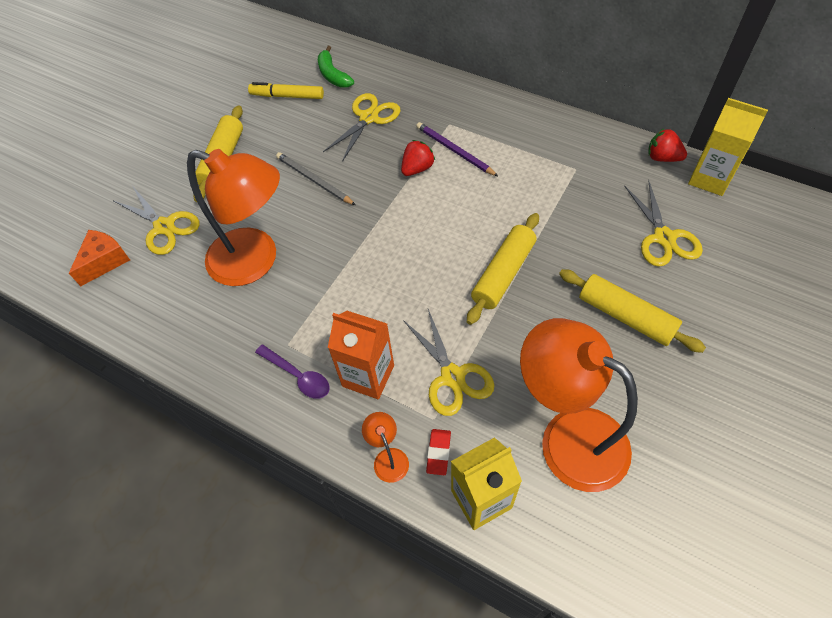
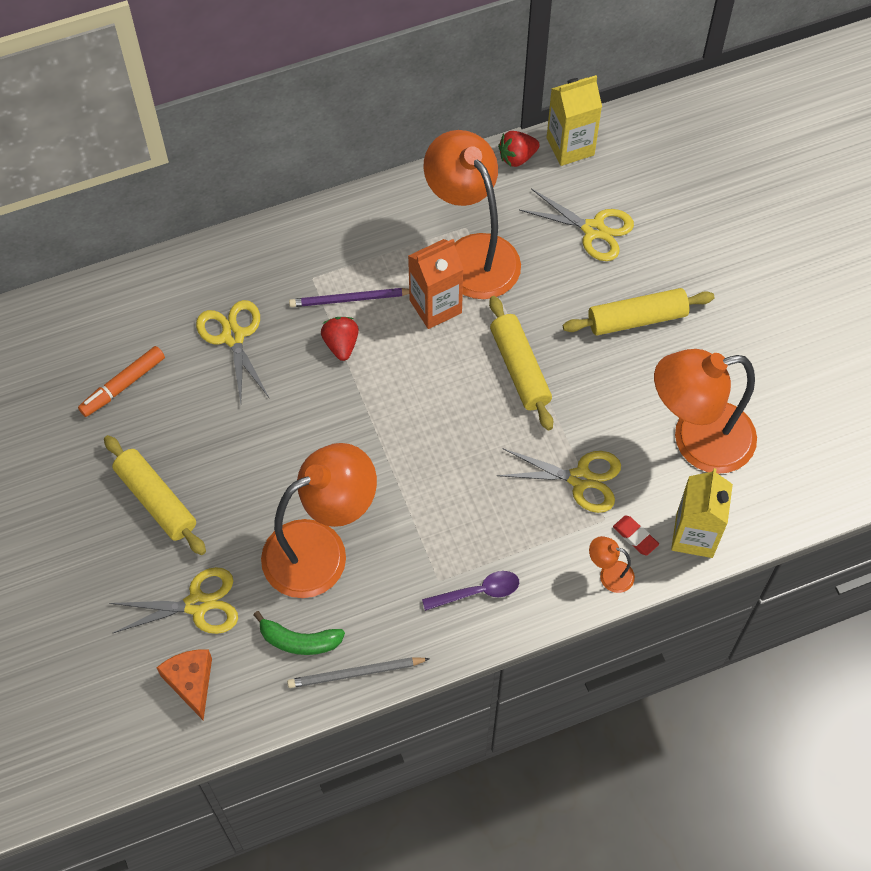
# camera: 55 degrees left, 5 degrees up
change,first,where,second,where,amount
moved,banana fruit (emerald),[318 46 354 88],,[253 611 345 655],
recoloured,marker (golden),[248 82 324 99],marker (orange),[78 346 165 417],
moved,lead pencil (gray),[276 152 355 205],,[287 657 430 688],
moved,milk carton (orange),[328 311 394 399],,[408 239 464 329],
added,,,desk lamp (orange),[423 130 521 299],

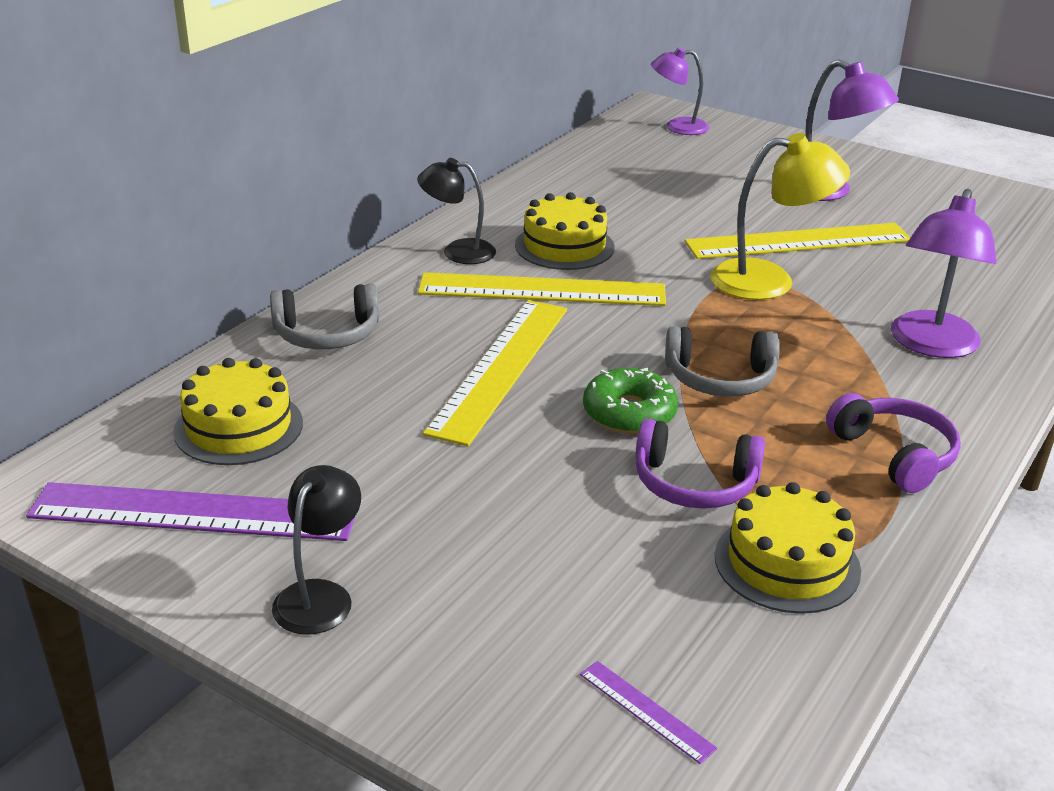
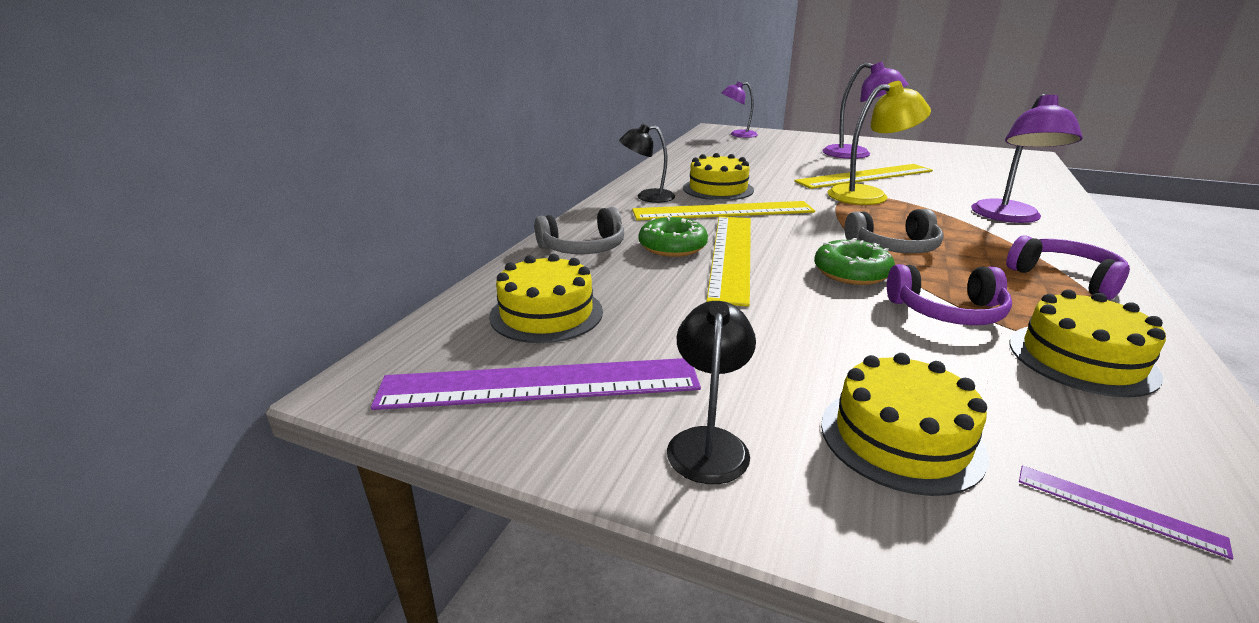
# camera: 10 degrees left, 5 degrees down
change,first,where,second,where,amount
added,,,donut (emerald),[639 215 708 257],
added,,,gateau (golden),[821 353 989 496],

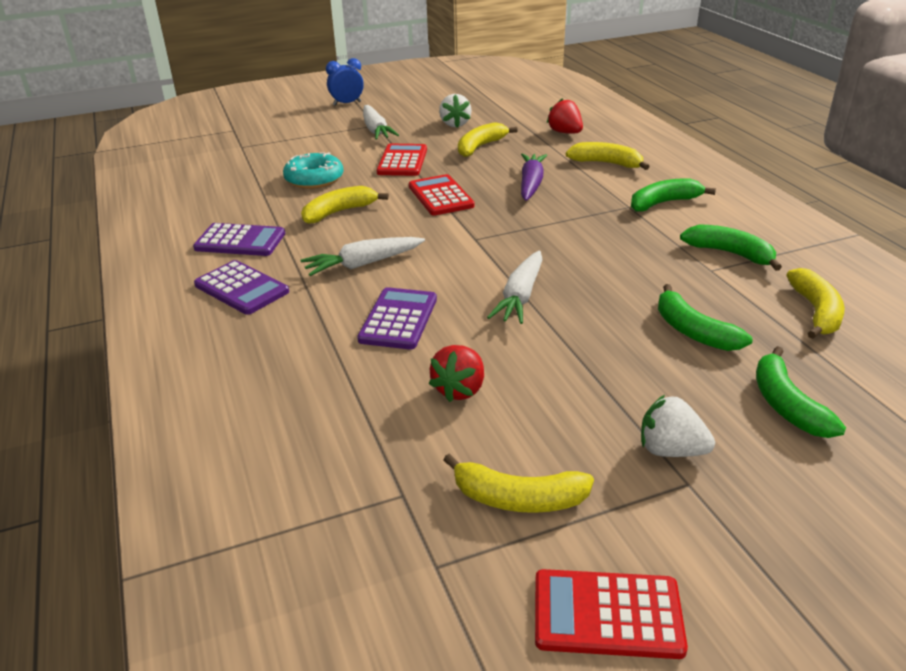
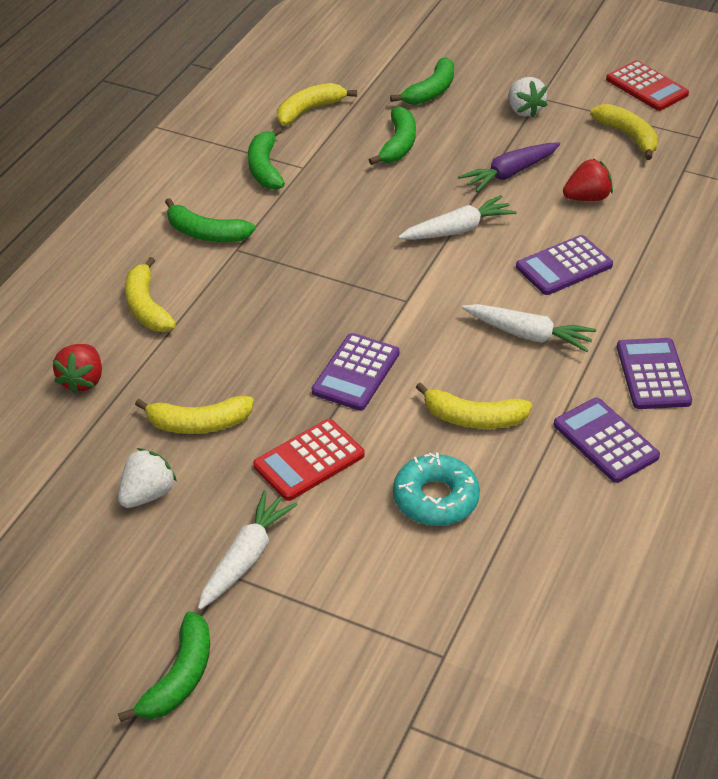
# camera: 135 degrees left, 10 degrees up
change,first,where,second,where,amount
replaced,clock (cobalt),[326 58 364 106],banana fruit (emerald),[118 612 210 722],
moved,toy carrot (violet),[521 153 547 201],,[458 143 560 193],
recoloured,adding machine (crimson),[409 174 475 216],adding machine (violet),[312 333 400 411],

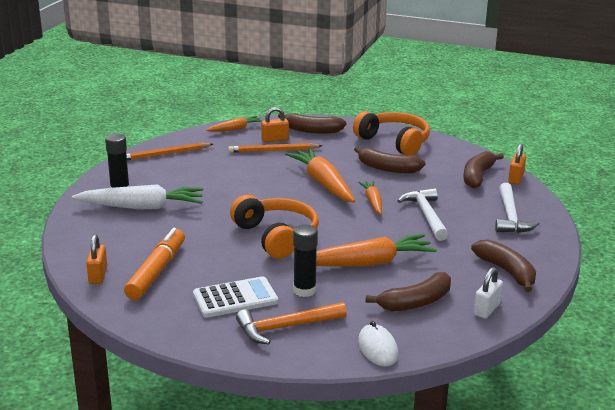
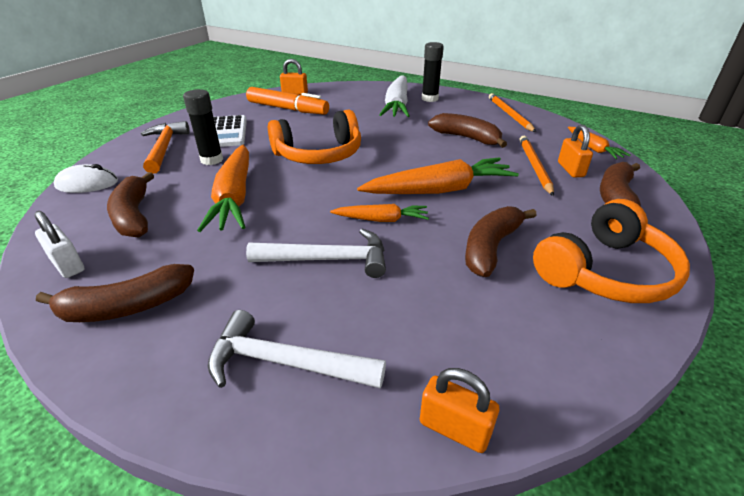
# camera: 100 degrees right, 10 degrees up
change,first,where,second,where,amount
moved,banana fruit (russet),[463 151 504 189],,[428 113 507 148],

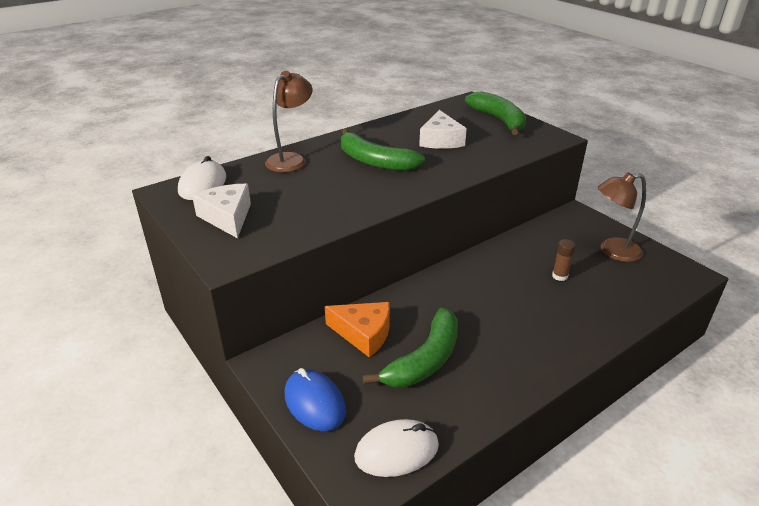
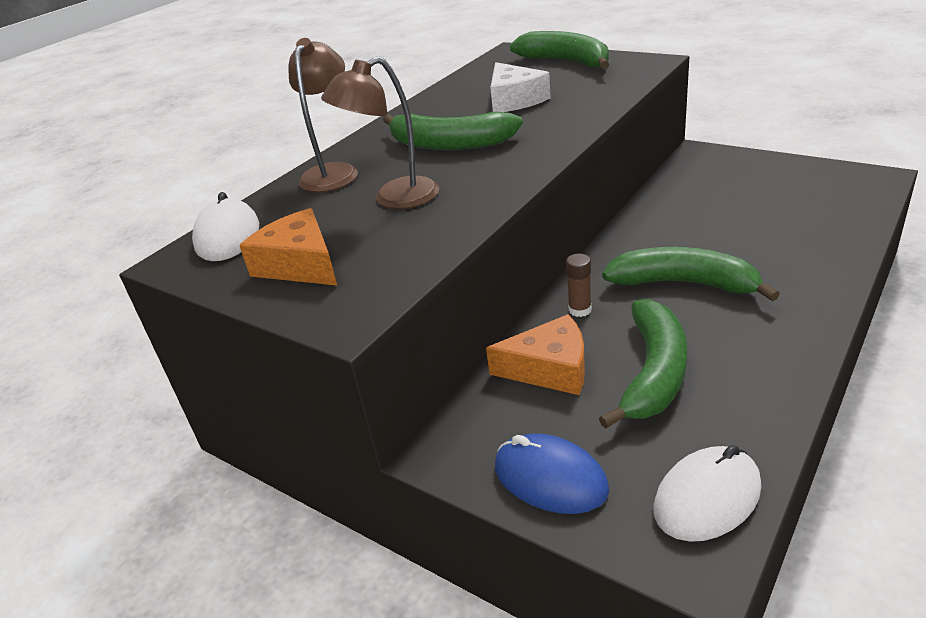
# camera: 15 degrees left, 0 degrees up
change,first,where,second,where,amount
moved,desk lamp (russet),[598 172 646 262],,[321 56 440 209],
recoloured,cheese (pure white),[192 184 251 238],cheese (orange),[239 208 337 286],
moved,glue stick (russet),[552 239 576 281],,[566 254 592 317],
added,,,banana fruit (emerald),[602 247 780 301],

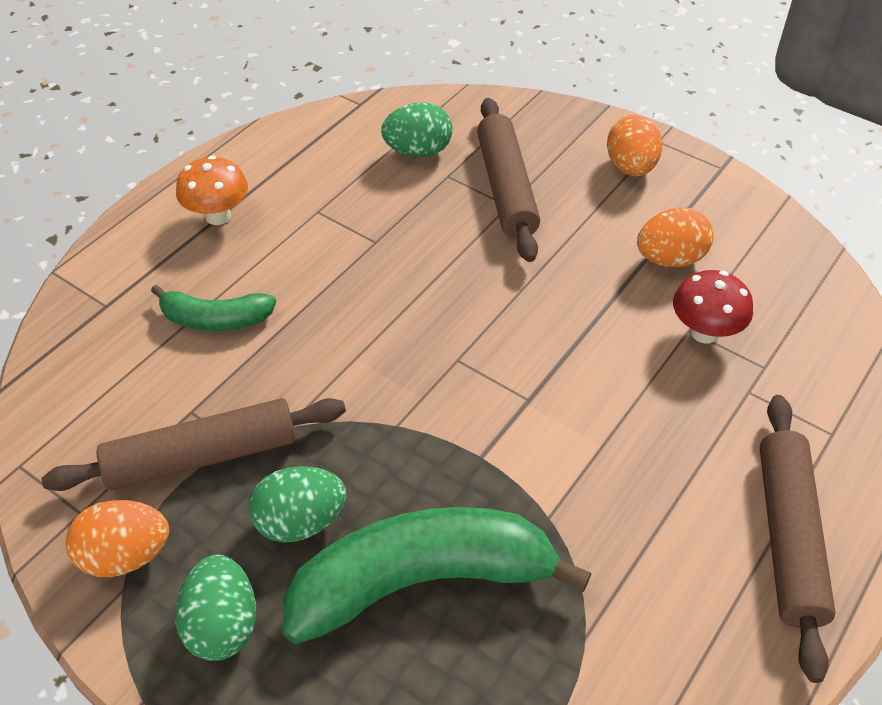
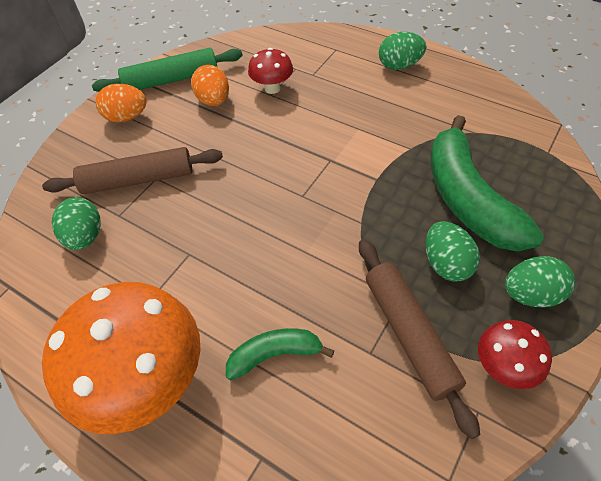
# camera: 90 degrees left, 5 degrees up
change,first,where,second,where,amount
resized,toadstool (orange),[176 156 248 225],,[42 282 200 434],x2.07
turned,banana fruit (emerald),[151 285 276 331],,[226 328 334 380],105 degrees counterclockwise
replaced,pastry roller (russet),[760 395 836 683],egg shape (emerald),[379 32 426 70],
replaced,egg shape (orange),[66 500 169 577],toadstool (crimson),[478 320 552 389],
added,,,pastry roller (emerald),[92 48 243 92],

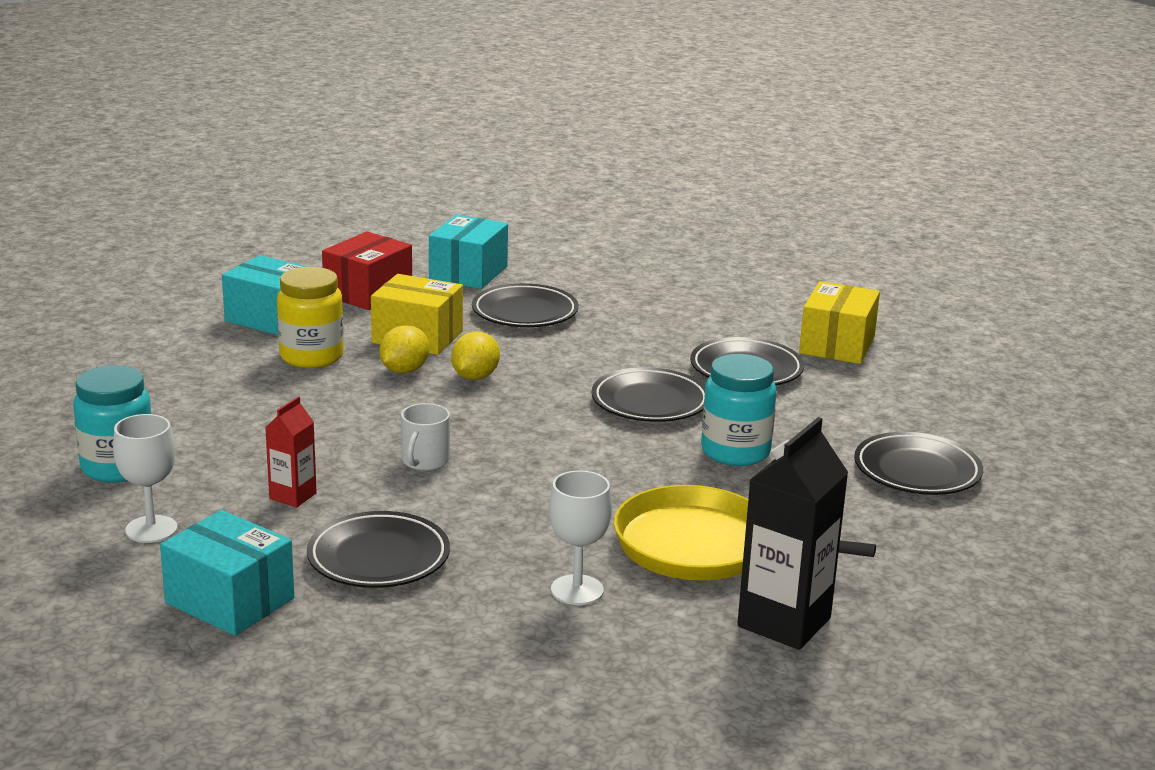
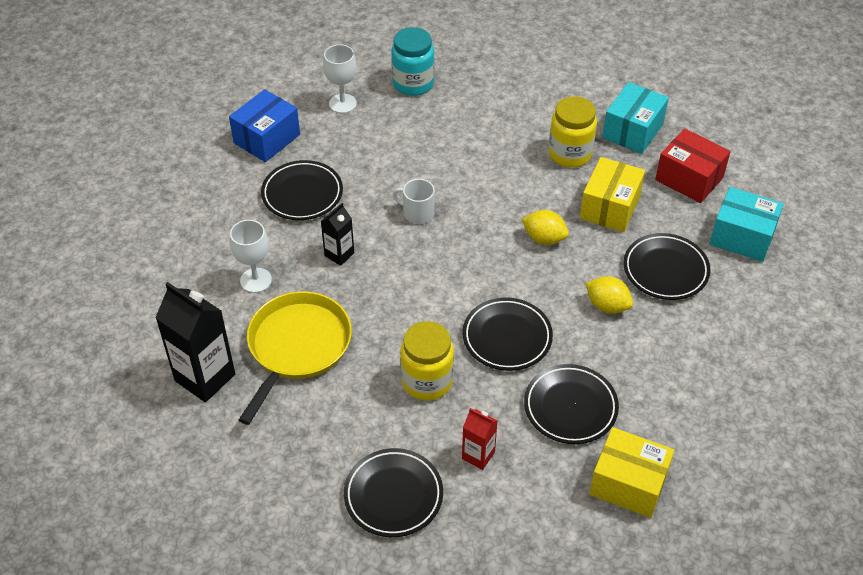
# camera: 95 degrees right, 25 degrees up
change,first,where,second,where,amount
moved,toy lemon (golden),[379 325 430 373],,[585 276 633 314],
recoloured,jam jar (aqua),[701 354 777 466],jam jar (golden),[400 321 454 401],
moved,milk carton (crimson),[265 397 317 508],,[462 408 498 470],
recoloured,parcel (aqua),[160 510 294 636],parcel (cobalt),[229 89 300 162],
added,,,milk carton (ebony),[321 203 354 266],

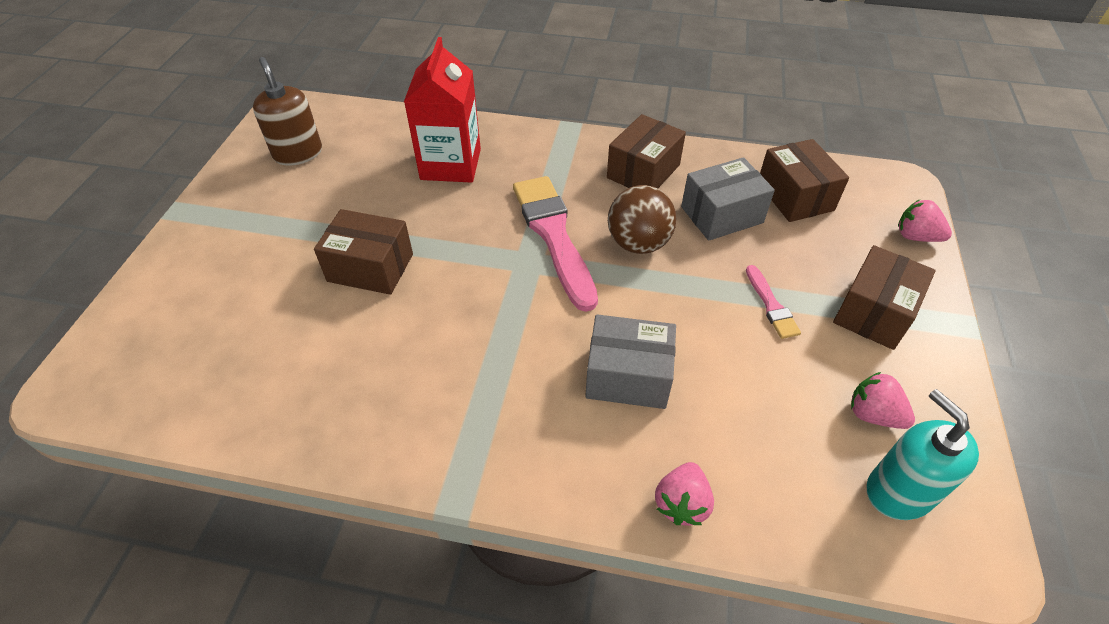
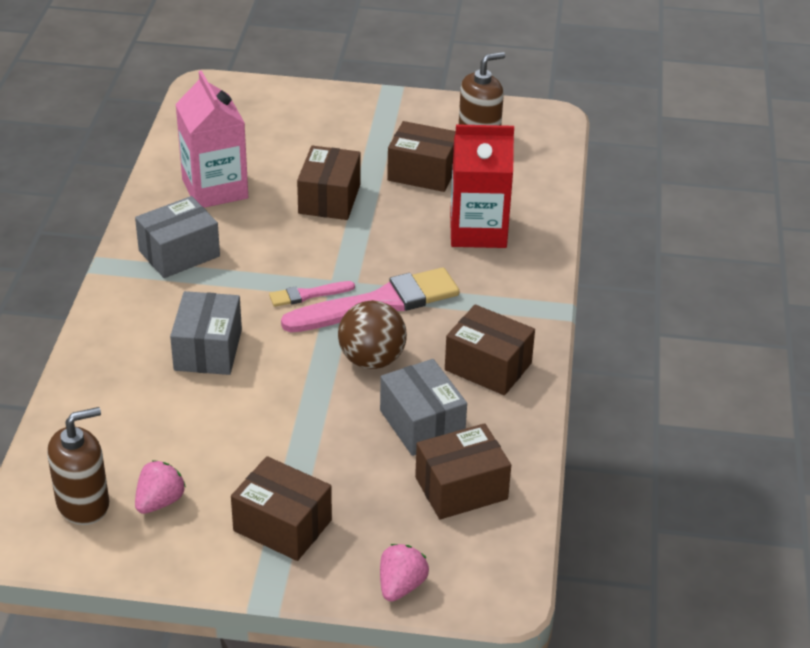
# camera: 85 degrees right, 10 degrees down
change,first,where,second,where,amount
moved,paint brush (rose-pink),[746 265 801 339],,[269 281 355 307],
recoloured,soap dispenser (aqua),[866 389 979 520],soap dispenser (russet),[47 407 109 525],
removed,toy strawberry (rose-pink),[655 462 714 526],,,
added,,,milk carton (rose-pink),[175 70 248 208],
added,,,parcel (russet),[387 121 456 192],
added,,,parcel (gray),[135 196 220 278],

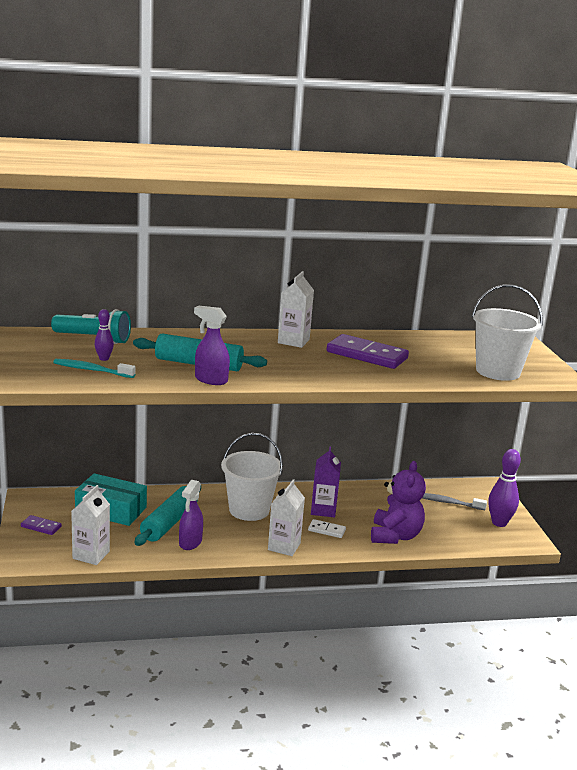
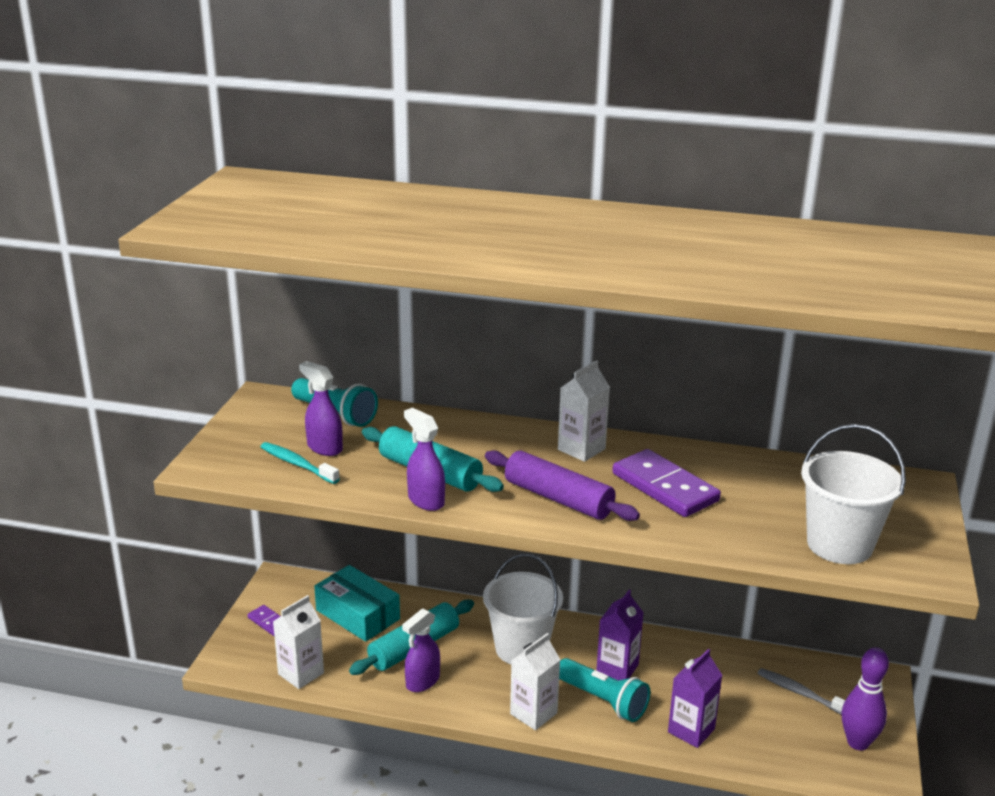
# camera: 25 degrees right, 5 degrees up
change,first,where,second,where,amount
replaced,skittle (violet),[95 309 114 361],spray cleaner (violet),[299 361 343 456],
replaced,teddy (violet),[371 461 426 544],milk carton (violet),[668 649 722 748],
replaced,domino tile (pure white),[308 519 346 538],pocket torch (aqua),[559 658 650 722],
added,,,pastry roller (violet),[485 450 640 521],

